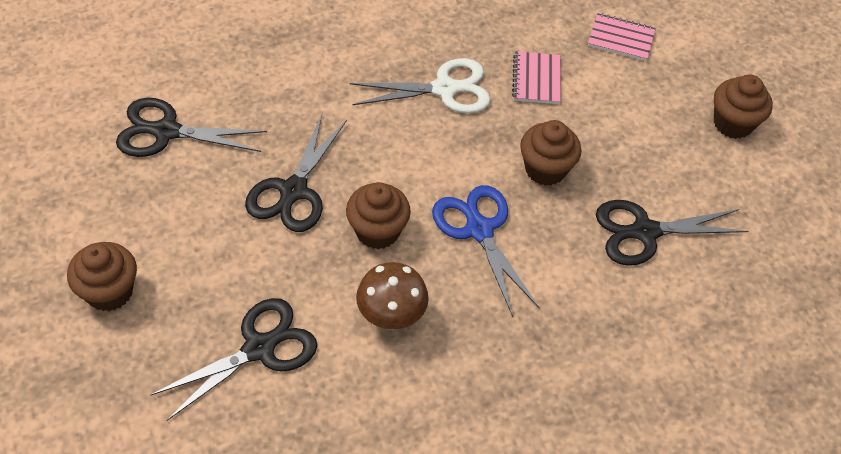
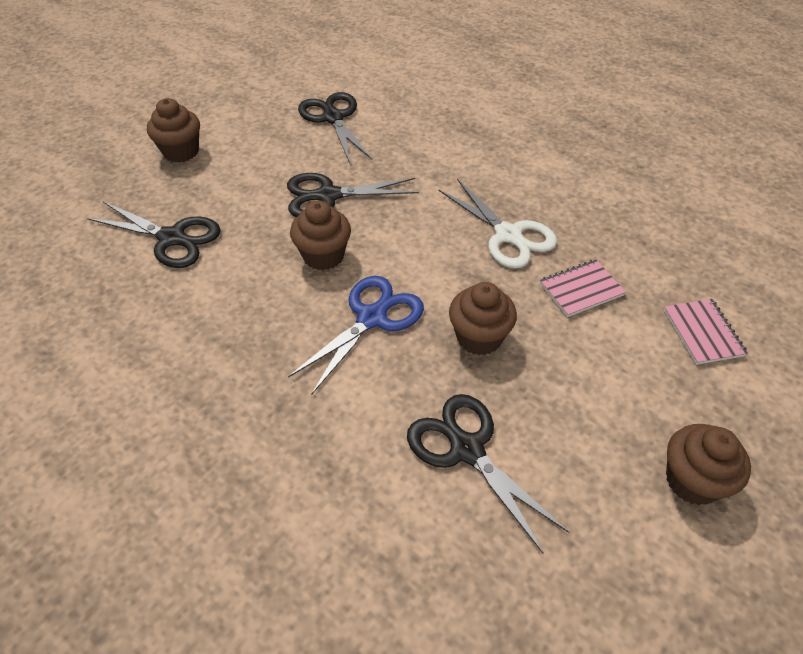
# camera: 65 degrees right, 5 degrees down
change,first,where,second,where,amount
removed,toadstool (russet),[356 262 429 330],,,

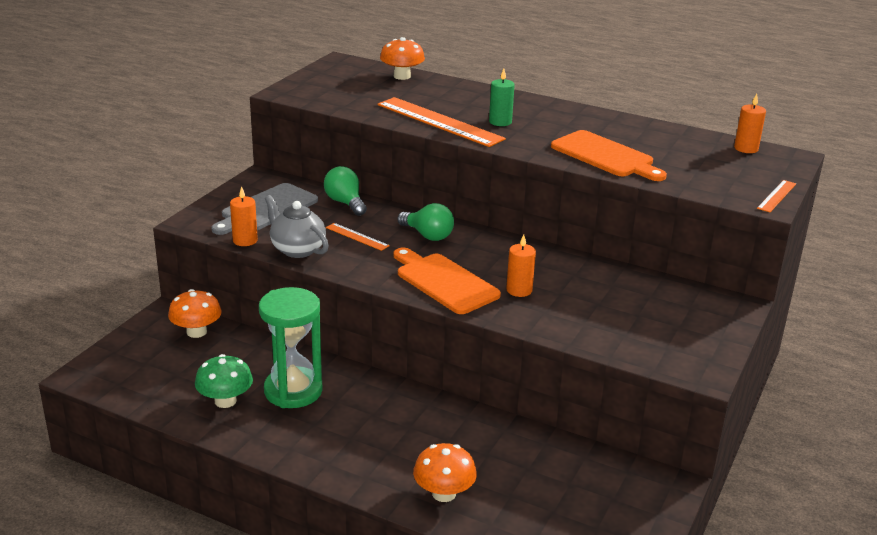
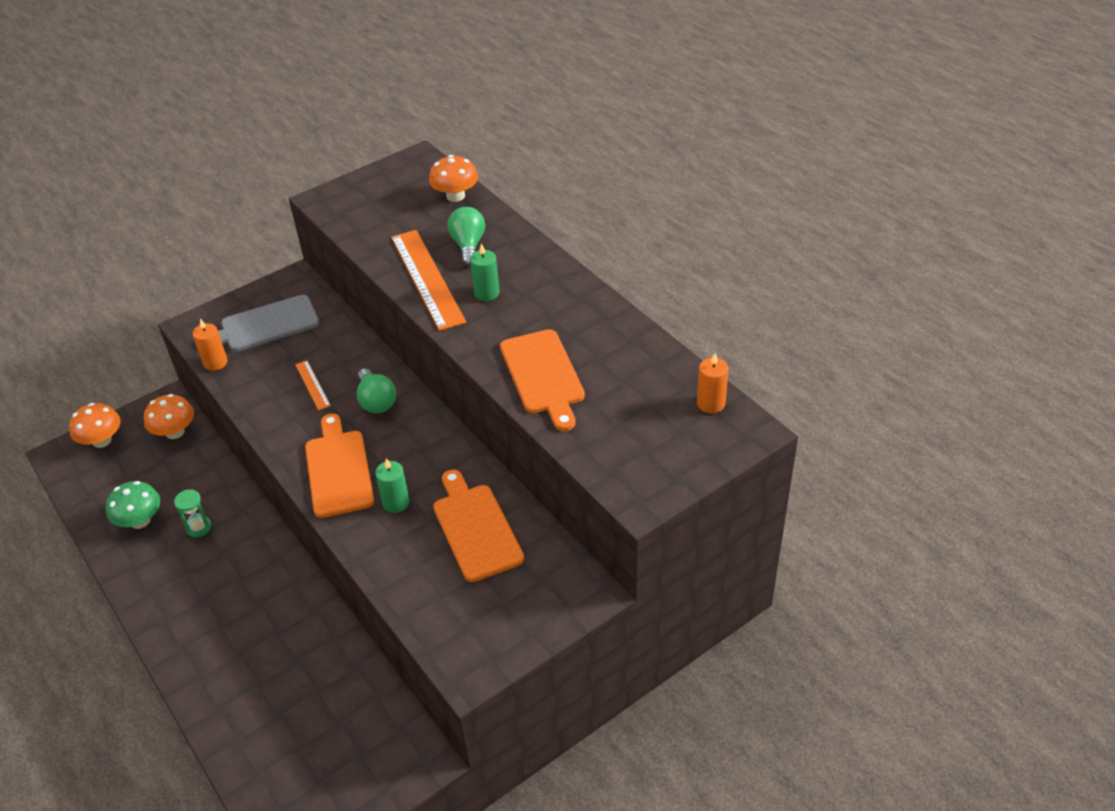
# camera: 30 degrees right, 15 degrees up
change,first,where,second,where,amount
moved,light bulb (emerald),[324 166 367 216],,[448 207 485 266],
removed,measuring stick (orange),[757 180 796 212],,,
removed,tea pot (gray),[265 195 329 258],,,
recoloured,pillar candle (orange),[506 235 536 297],pillar candle (emerald),[375 458 410 513],
resized,sand timer (emerald),[259 287 323 408],,[174 490 212 538],x0.46
moved,toadstool (orange),[413 443 477 502],,[69 403 121 448],
added,,,bread board (orange),[433 470 524 582],

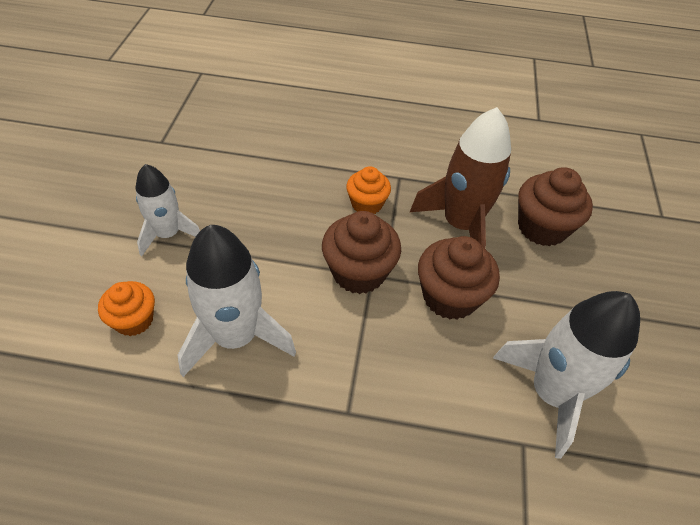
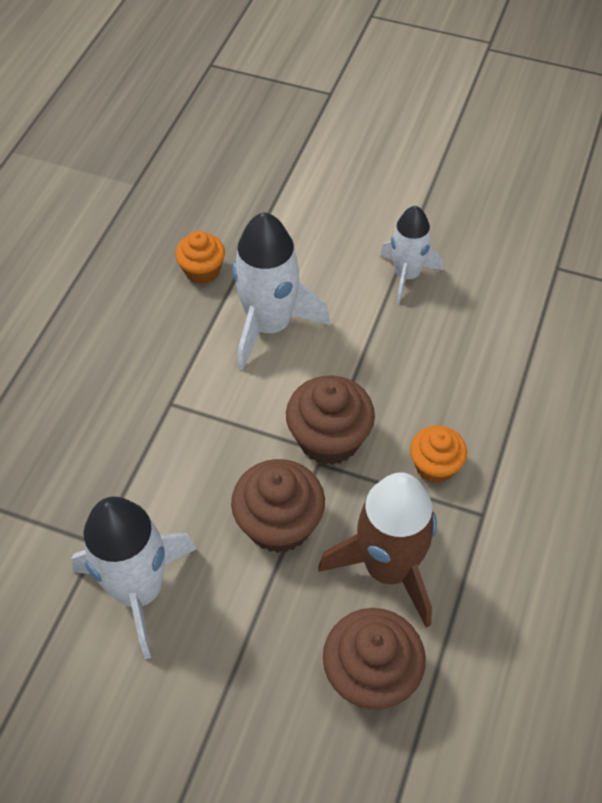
# camera: 105 degrees right, 5 degrees up
change,first,where,second,where,amount
moved,muffin (orange),[98 281 155 336],,[175 231 225 284],

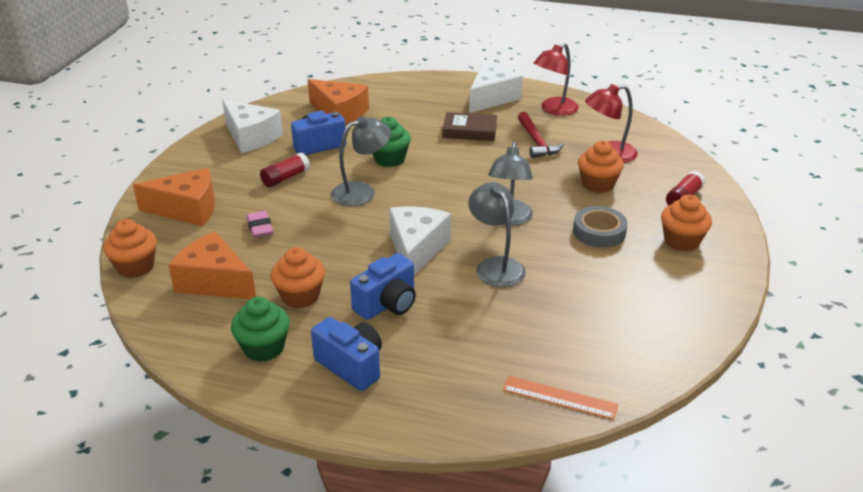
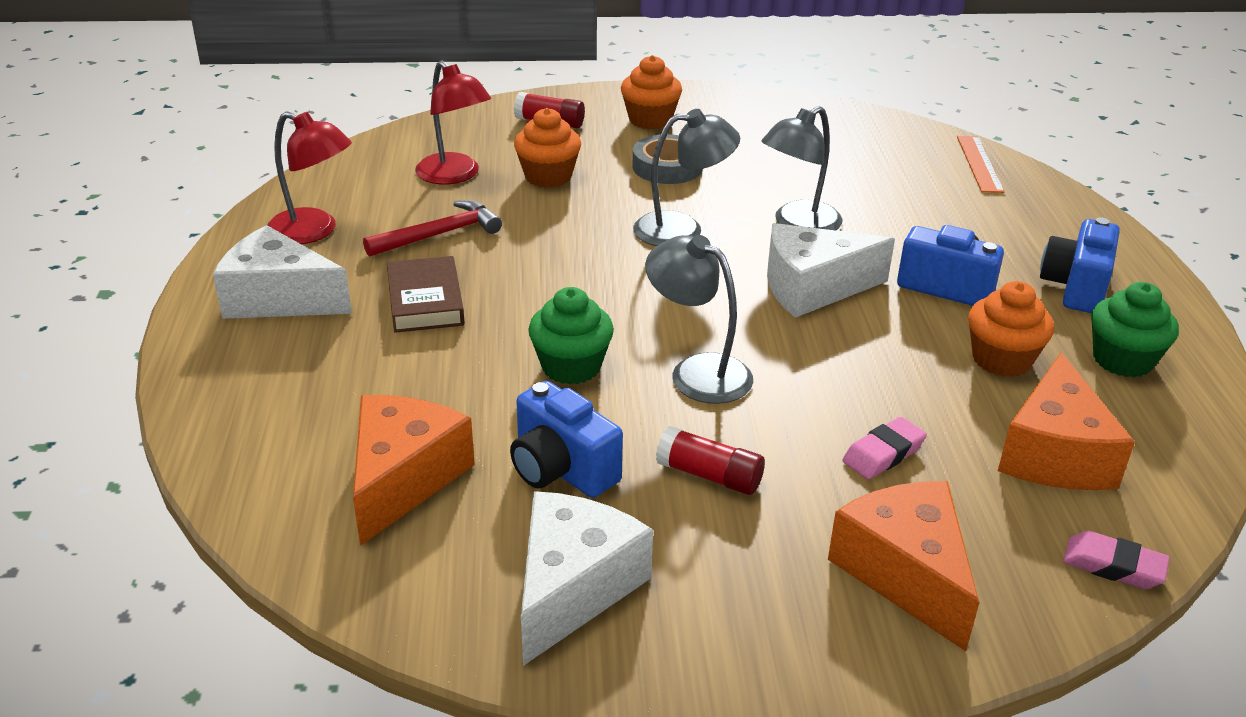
# camera: 110 degrees left, 0 degrees up
change,first,where,second,where,amount
replaced,muffin (orange),[103 219 157 278],pencil eraser (rose-pink),[1063 531 1170 589],

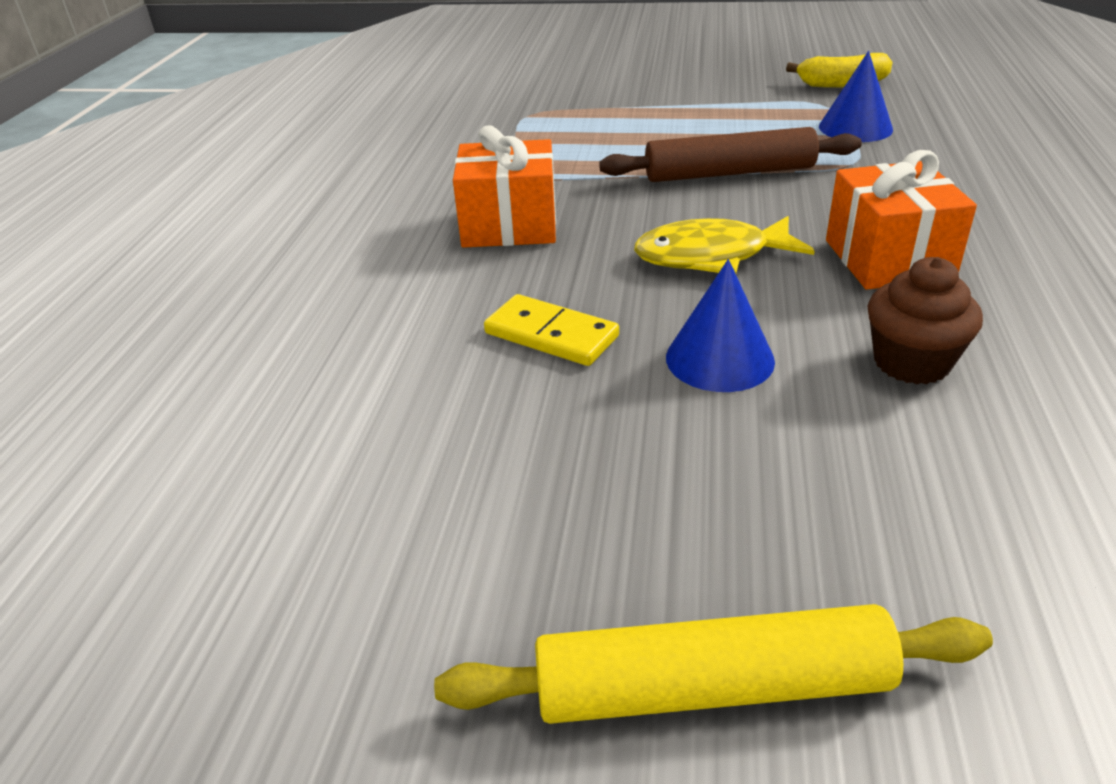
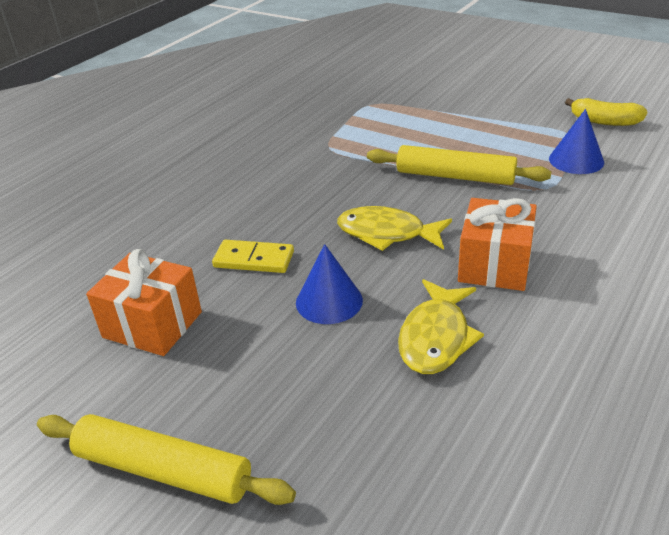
# camera: 25 degrees right, 0 degrees up
change,first,where,second,where,amount
moved,gift (orange),[453 125 556 248],,[86 249 202 356],
recoloured,pastry roller (russet),[599 127 862 182],pastry roller (golden),[367 145 551 185],
replaced,muffin (russet),[868 257 983 384],fish figure (golden),[398 279 484 374],
turned,domino tile (golden),[484 294 619 366],,[212 240 294 273],45 degrees counterclockwise

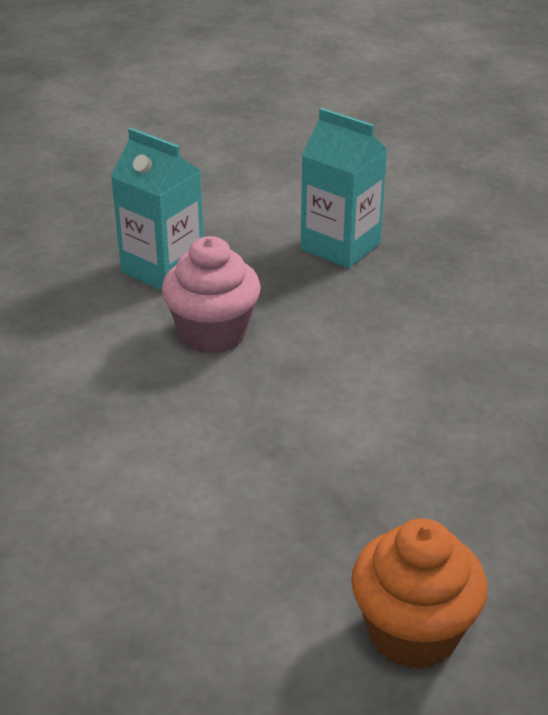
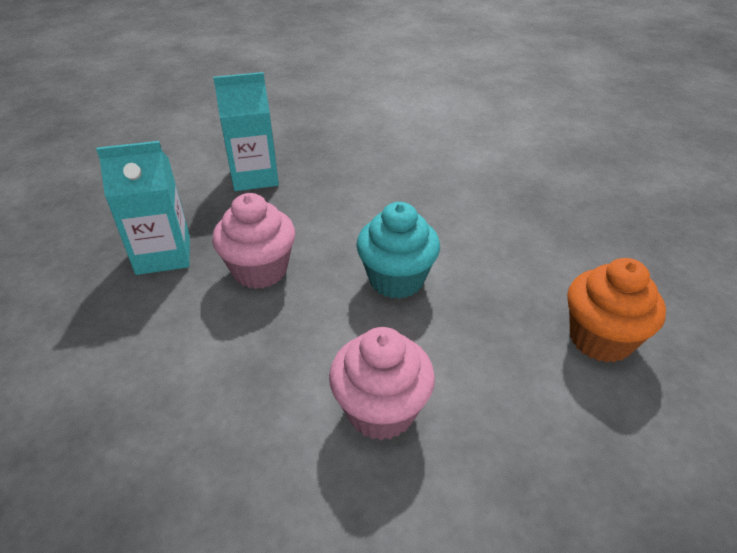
# camera: 50 degrees left, 5 degrees up
change,first,where,second,where,amount
added,,,muffin (aqua),[356 202 440 299],
added,,,muffin (rose-pink),[329 327 435 440],

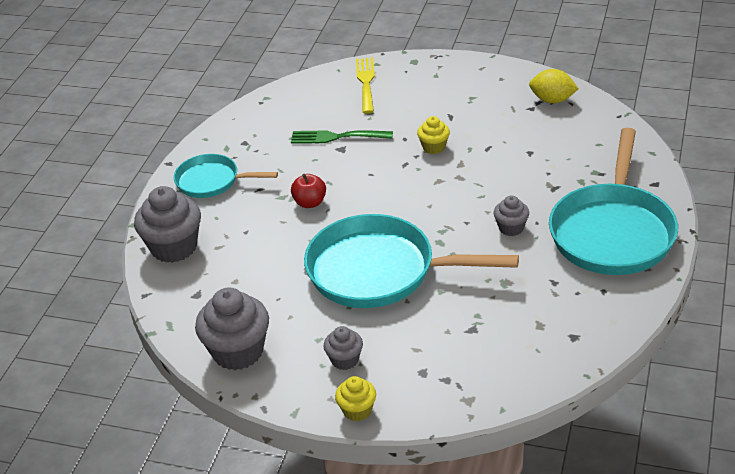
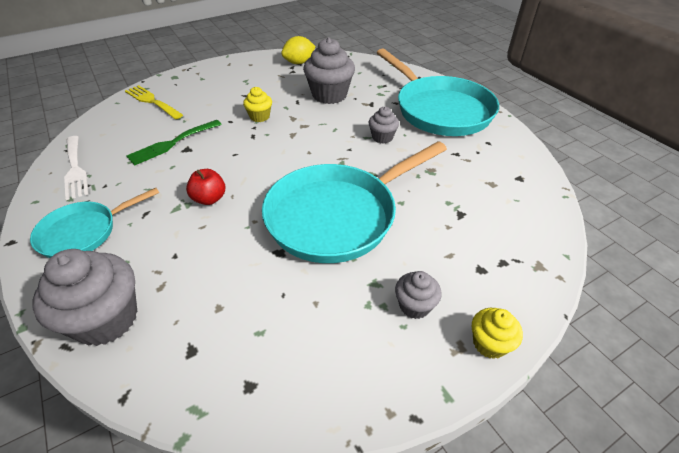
# camera: 50 degrees left, 5 degrees up
change,first,where,second,where,amount
moved,muffin (gray),[195 287 269 370],,[303 37 355 104],
added,,,fork (pure white),[64 136 89 200],

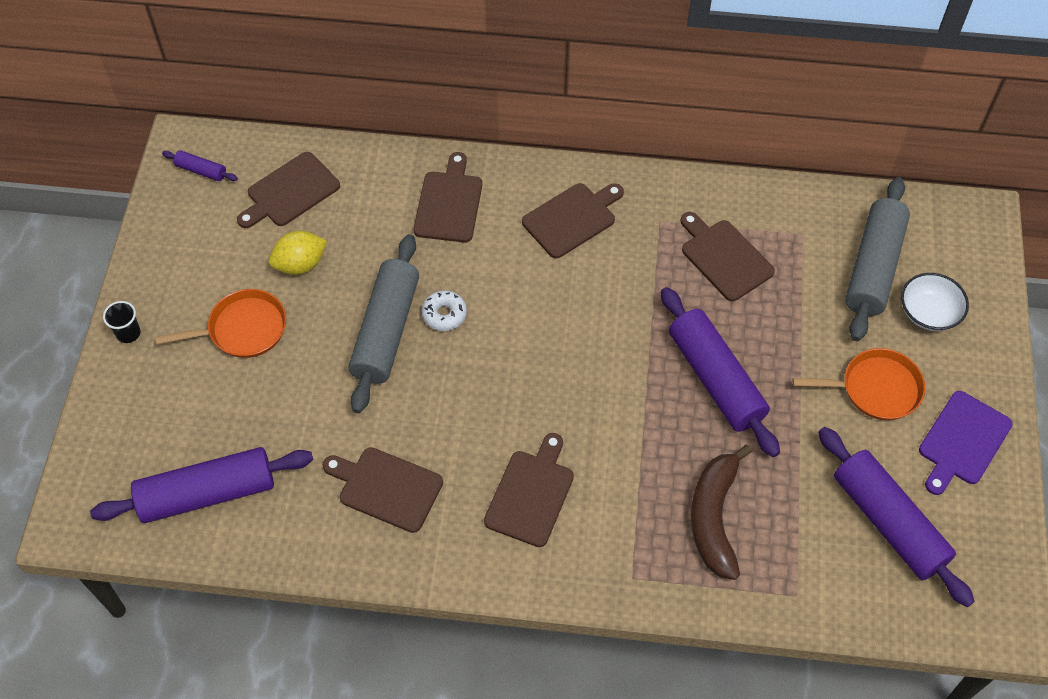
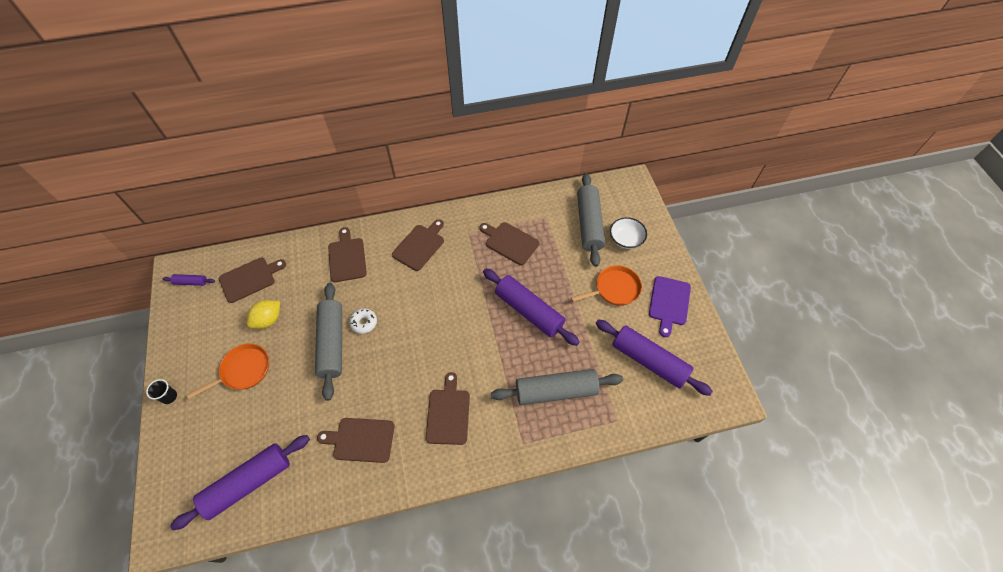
# camera: 20 degrees left, 0 degrees up
change,first,where,second,where,amount
turned,bread board (russet),[237 152 340 228],,[219 258 286 303],150 degrees counterclockwise
replaced,banana fruit (russet),[691 445 752 580],pastry roller (gray),[491 369 623 405],

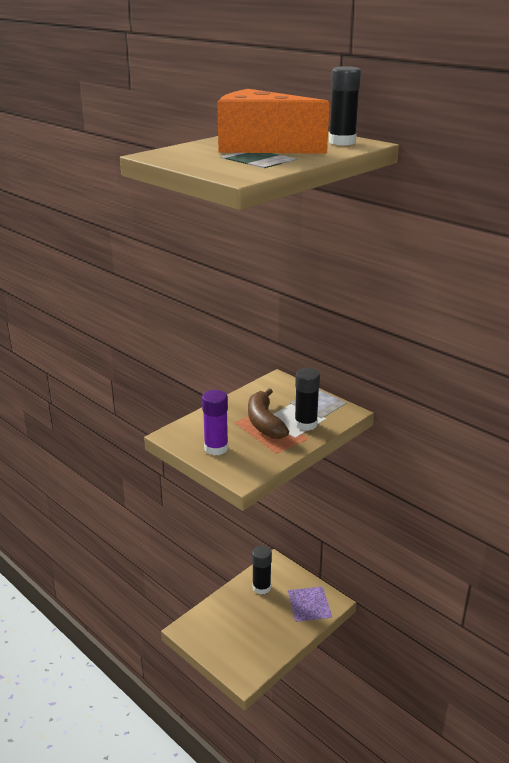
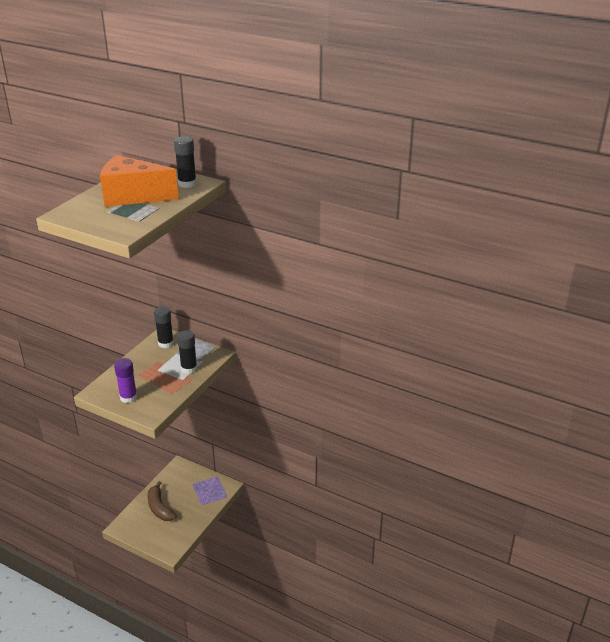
# camera: 15 degrees left, 5 degrees up
change,first,where,second,where,amount
moved,banana fruit (russet),[248 388 289 439],,[148 481 177 521],
moved,glue stick (ebony),[252 545 272 594],,[154 306 174 348],

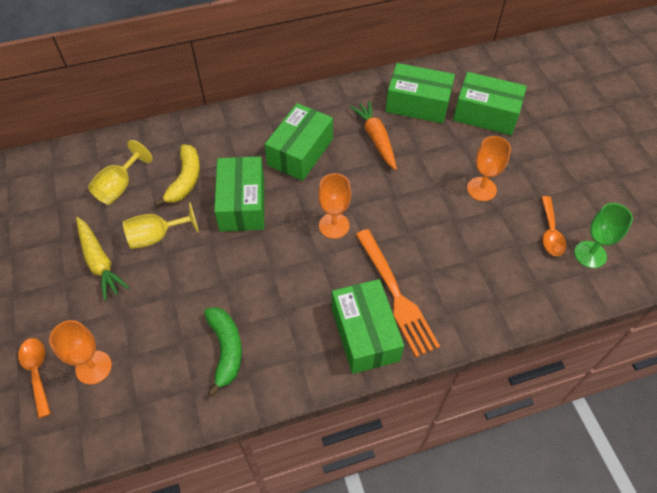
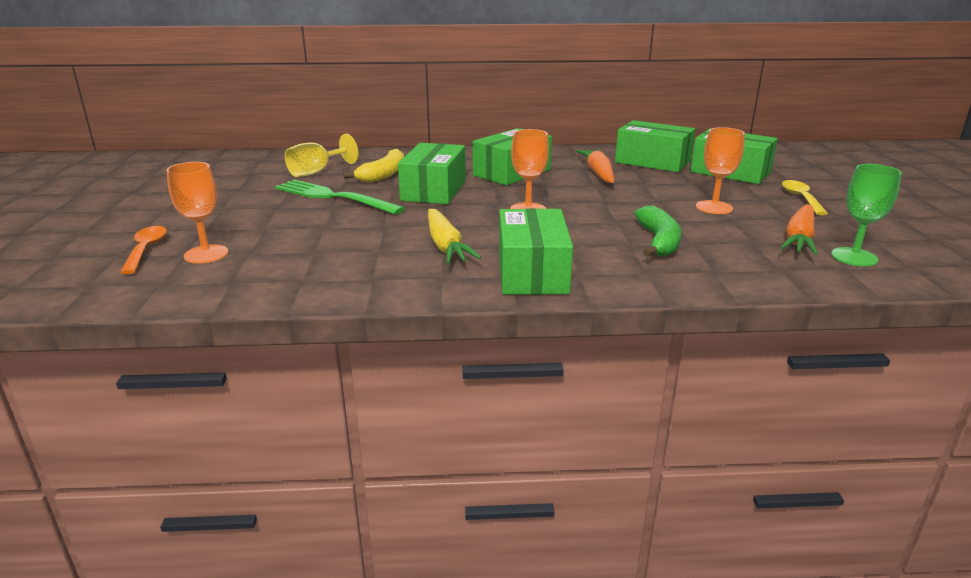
# camera: 15 degrees right, 30 degrees down
change,first,where,second,where,amount
replaced,spoon (orange),[541 196 566 256],toy carrot (orange),[780 204 818 255],
replaced,chalice (golden),[123 202 199 249],fork (emerald),[275 179 405 215],
moved,toy carrot (golden),[76 217 129 301],,[428 209 481 264],
removed,fork (orange),[356 229 440 357],,,
moved,banana fruit (emerald),[204 307 242 397],,[635 206 681 257],
added,,,spoon (golden),[782 180 828 215],

